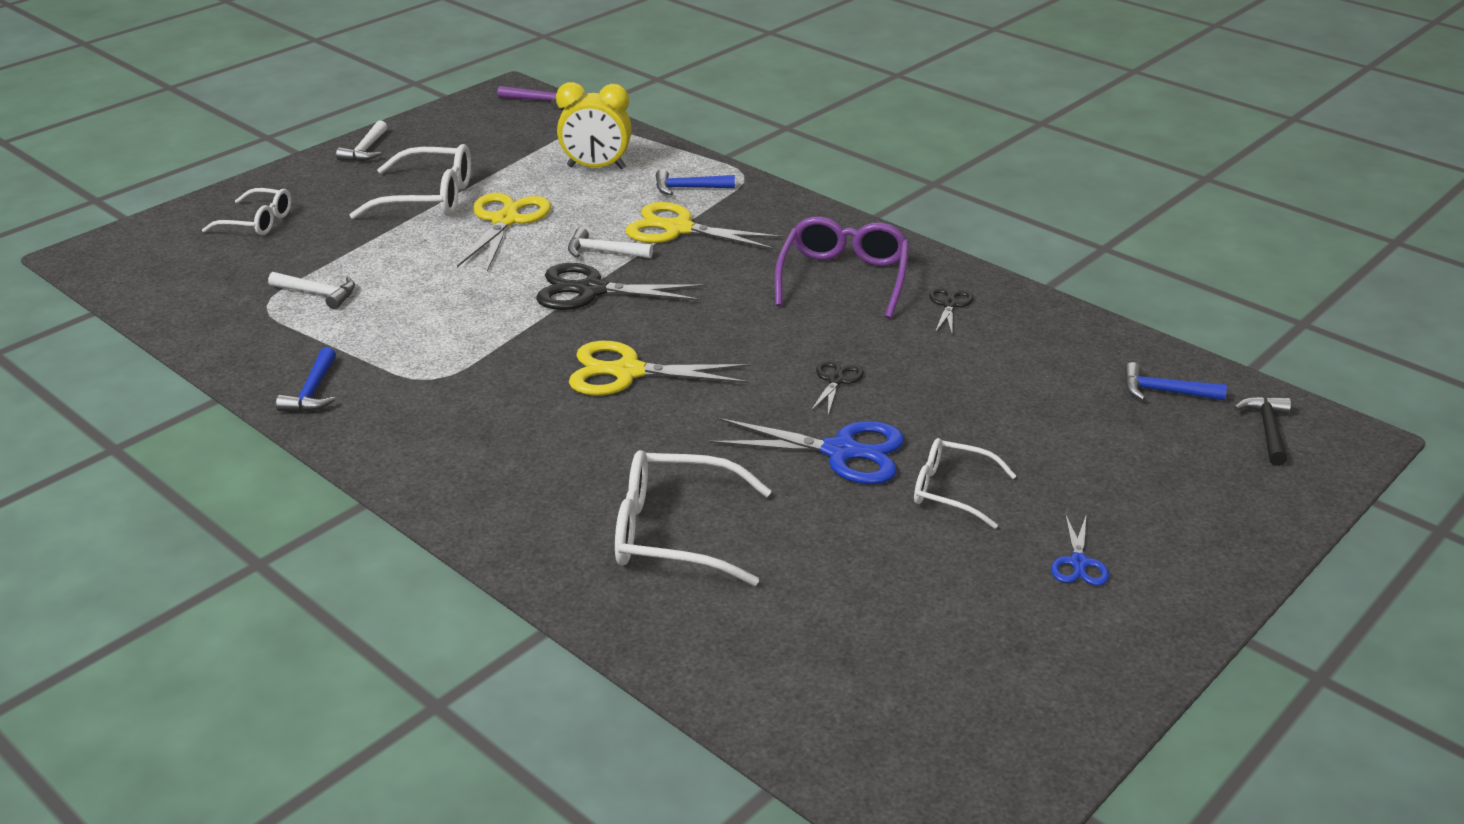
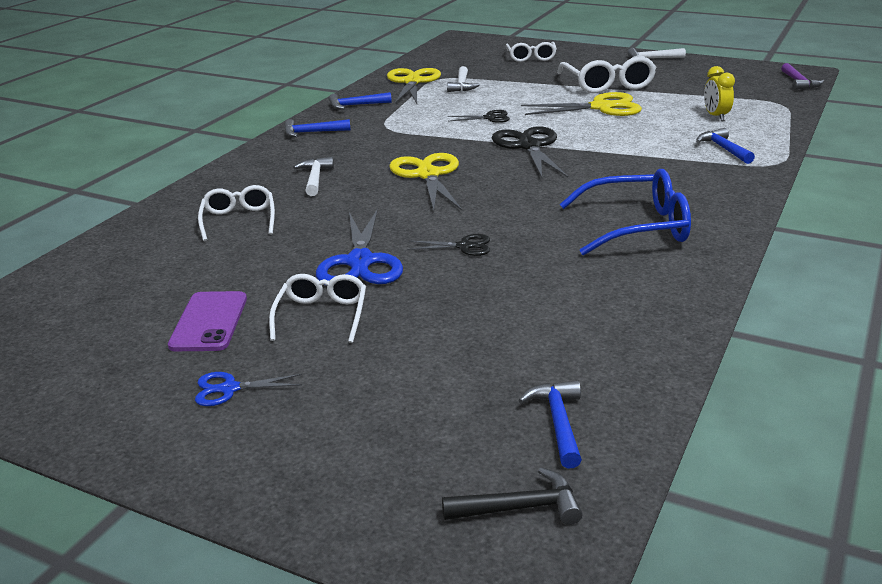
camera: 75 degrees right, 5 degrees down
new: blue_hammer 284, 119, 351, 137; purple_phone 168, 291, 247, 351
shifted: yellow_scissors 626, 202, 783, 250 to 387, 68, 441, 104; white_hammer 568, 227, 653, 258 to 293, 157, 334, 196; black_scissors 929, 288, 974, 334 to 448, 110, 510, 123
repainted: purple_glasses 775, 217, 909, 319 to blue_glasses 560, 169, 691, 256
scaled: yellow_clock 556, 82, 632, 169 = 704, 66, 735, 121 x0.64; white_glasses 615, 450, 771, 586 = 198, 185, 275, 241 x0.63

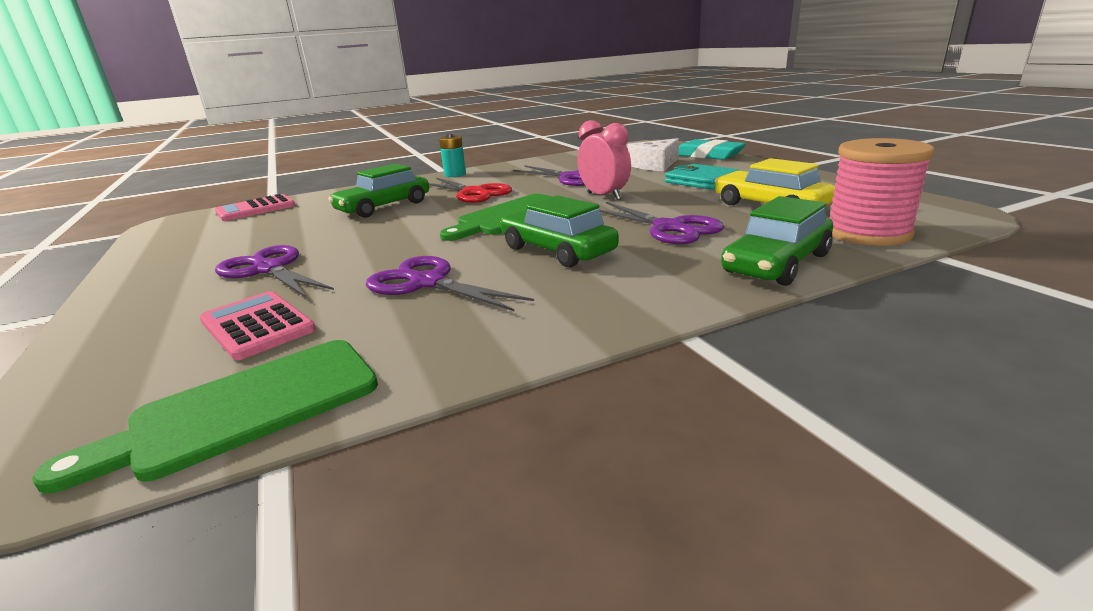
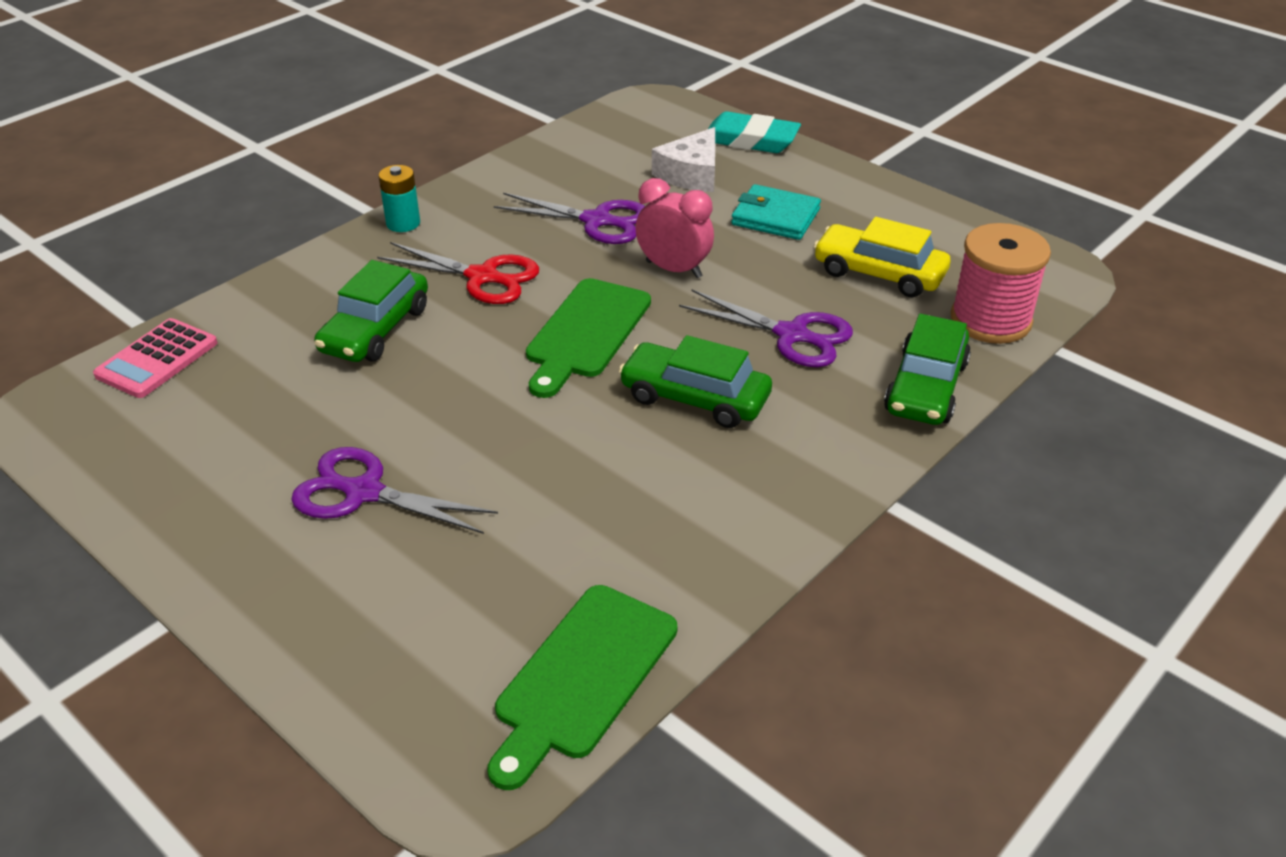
camera: 25 degrees left, 15 degrees up
gone: purple_scissors 366, 256, 534, 311; pink_calculator 200, 291, 316, 360

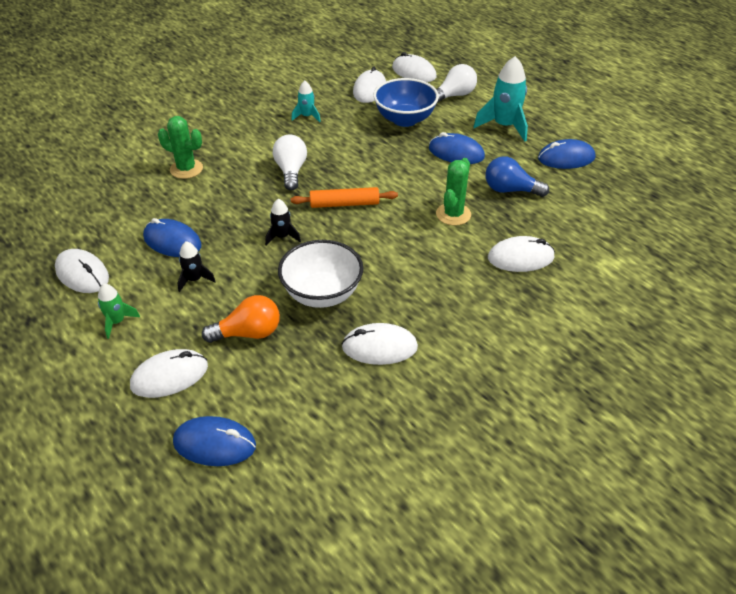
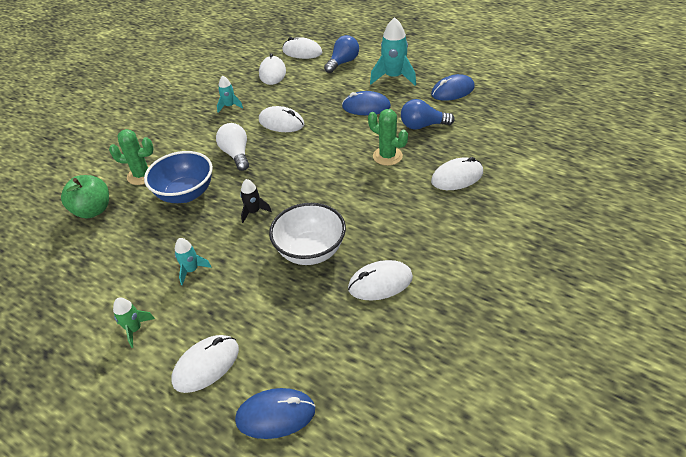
camera: 15 degrees left, 0 degrees up
gone: orange_rolling_pin 291, 187, 398, 208; blue_mouse 143, 218, 202, 257; orange_light_bulb 202, 295, 280, 343
new: green_apple 61, 175, 109, 218
shifted: blue_bowl 373, 78, 439, 127 to 144, 151, 213, 203; white_mouse 55, 249, 109, 293 to 259, 106, 304, 132
repainted: white_light_bulb 436, 64, 477, 104 to blue_light_bulb 324, 35, 359, 73; black_rocket 178, 241, 216, 292 to turquoise_rocket 175, 238, 212, 285
rotated: green_cactus 436, 158, 471, 225 = 368, 109, 408, 166 60 degrees counterclockwise

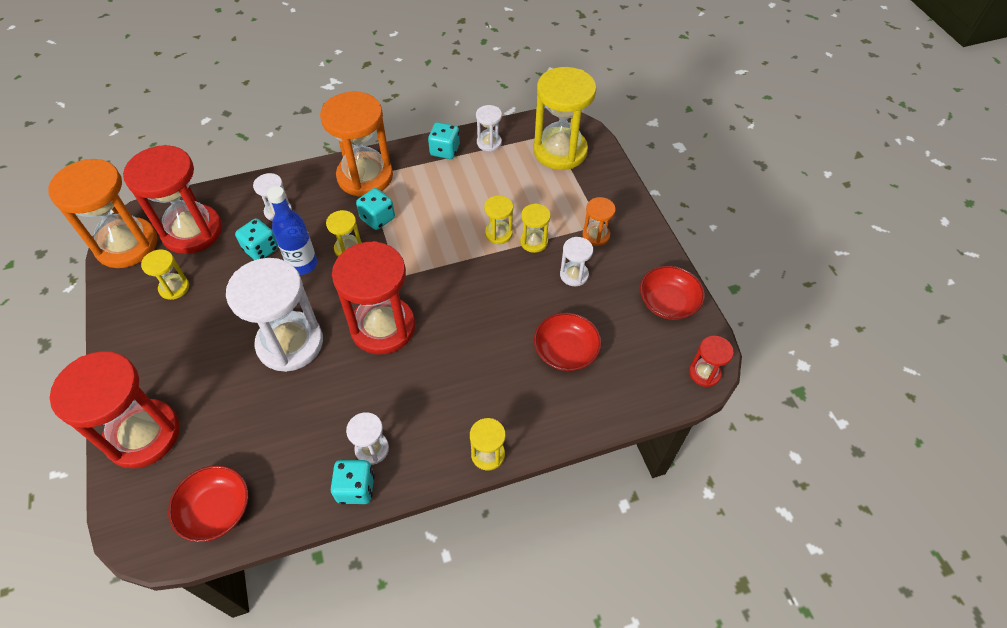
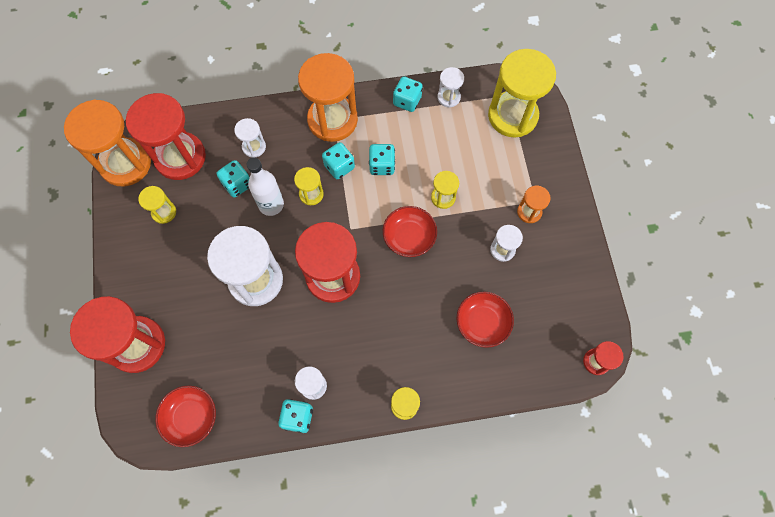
camera: 10 degrees right, 15 degrees up
gone: yellow_hourglass 520, 203, 551, 253
new: turquoise_dice 369, 144, 395, 175
shifted: red_bowl 640, 266, 705, 320 to 383, 206, 437, 257
repainted: blue_bottle 267, 186, 317, 275 to white_bottle 246, 158, 284, 216

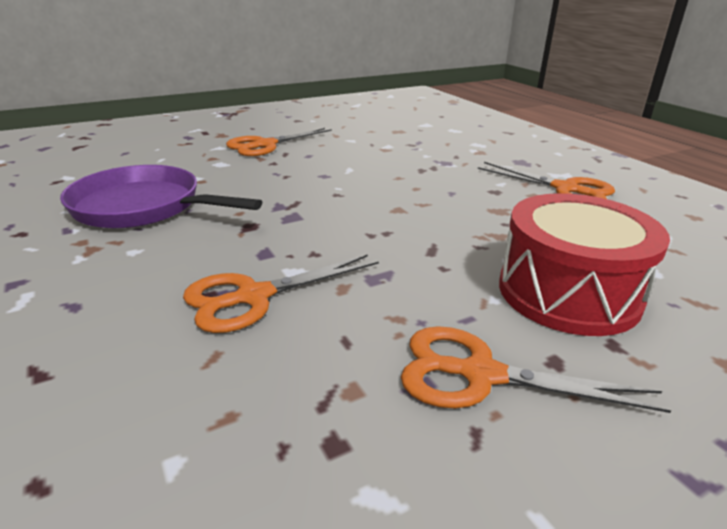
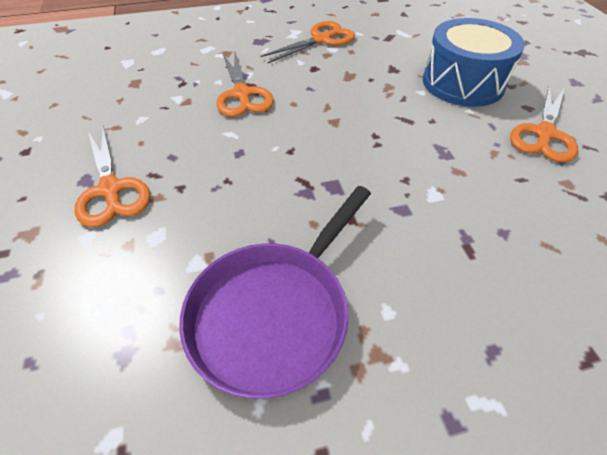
camera: 75 degrees left, 20 degrees up
shifted: orange_scissors 183, 254, 379, 333 to 216, 52, 274, 117
repainted: red_drum 499, 193, 670, 336 to blue_drum 423, 18, 525, 107

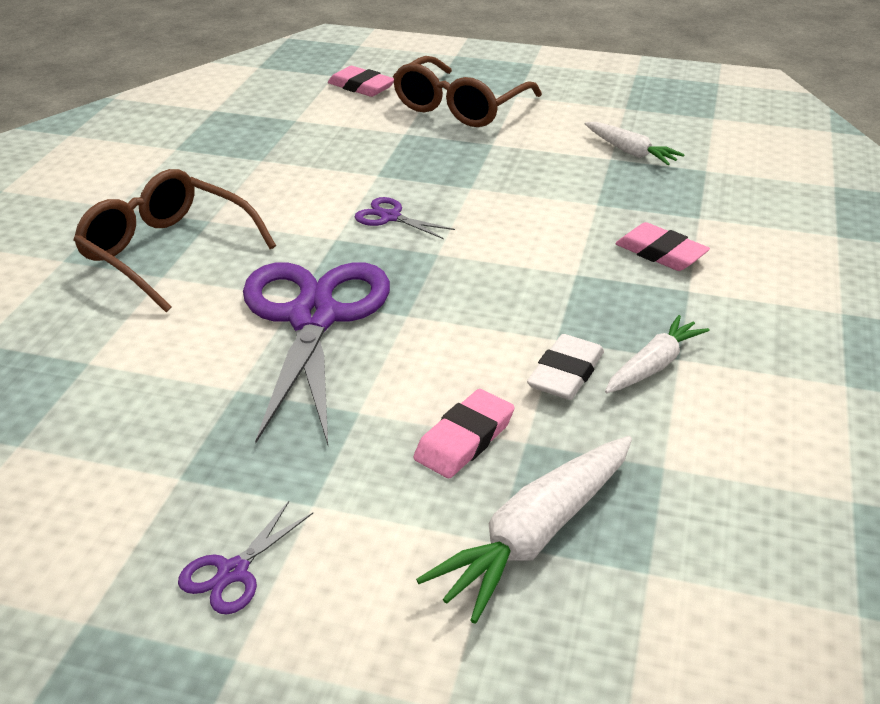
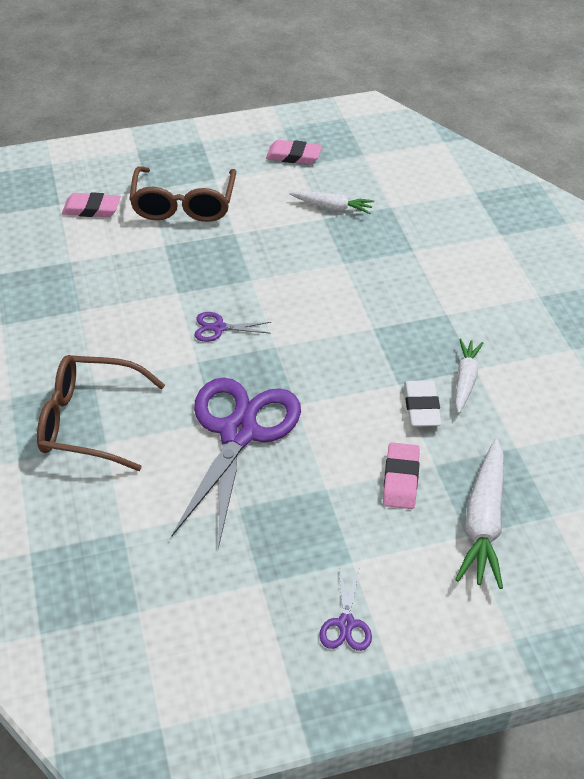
camera: 30 degrees left, 10 degrees up
shifted: pink_eraser 615, 222, 710, 271 to 266, 140, 322, 164
rotated: purple_scissors 243, 262, 390, 445 = 171, 378, 301, 549 45 degrees clockwise

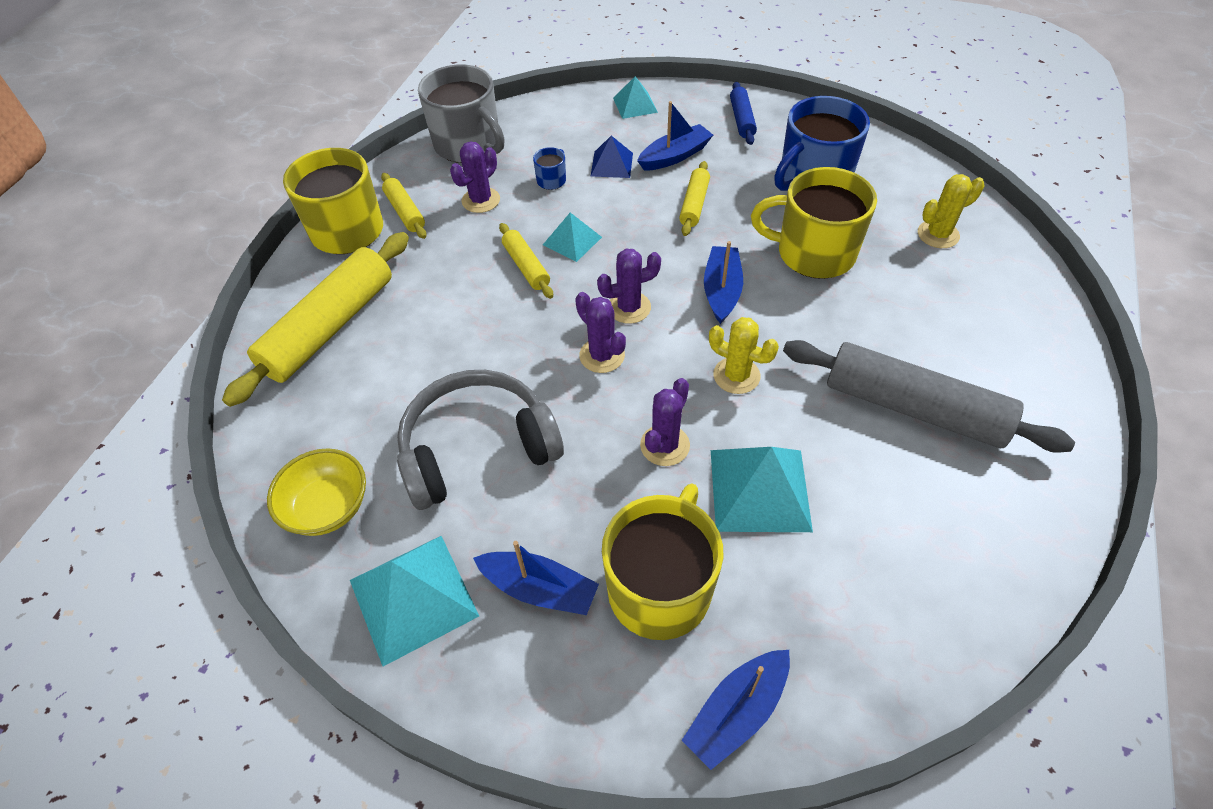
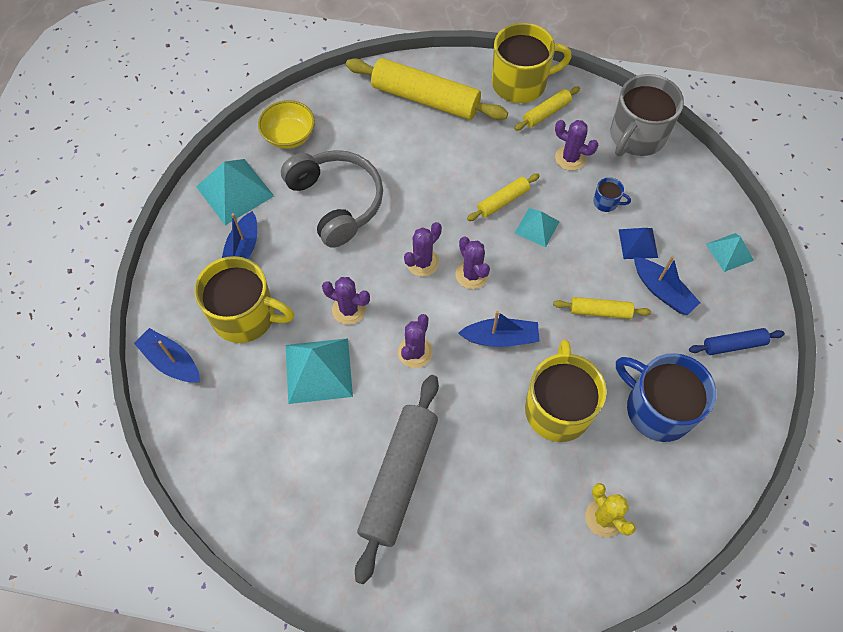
camera: 80 degrees right, 10 degrees up
repainted: yellow_cactus 709, 317, 779, 394 to purple_cactus 398, 314, 433, 368

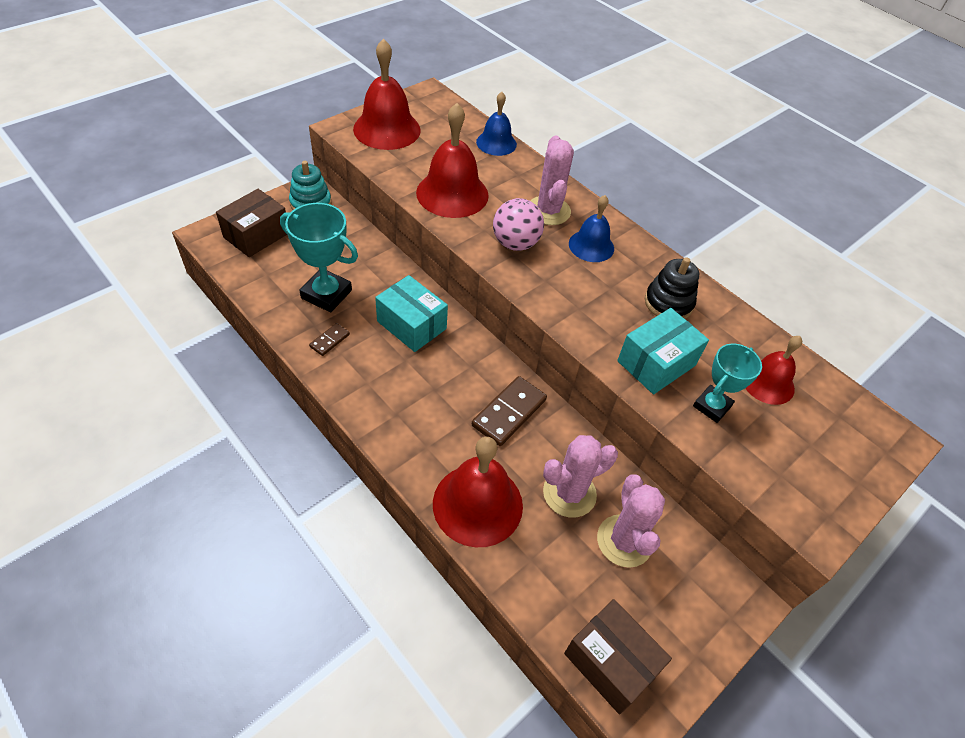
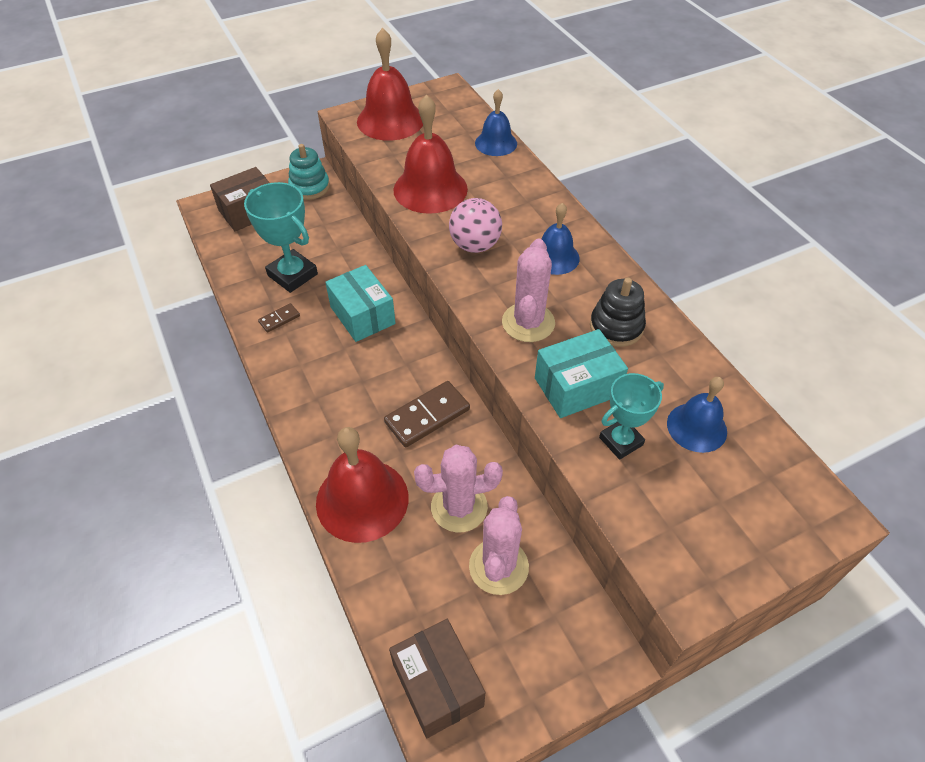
camera: 20 degrees right, 0 degrees up
shifted: pink_cactus 530, 136, 574, 225 to 502, 238, 555, 342
repainted: red_bell 746, 336, 802, 405 to blue_bell 667, 377, 727, 453

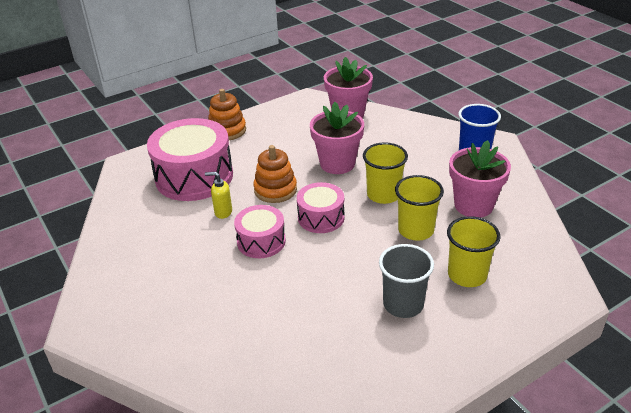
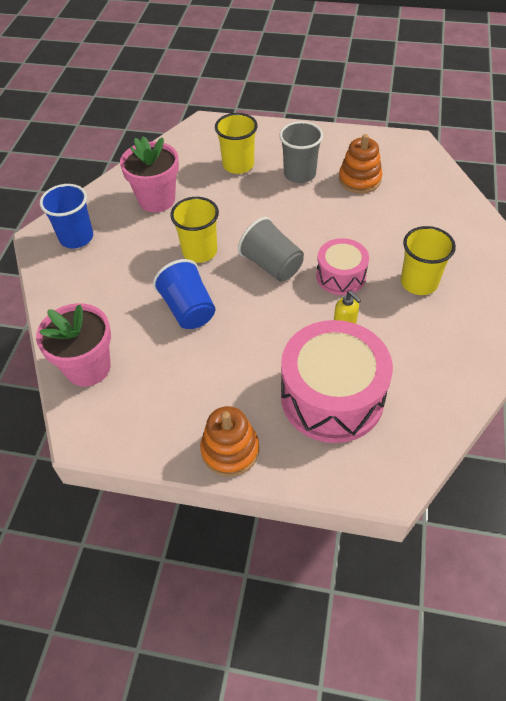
camera: 135 degrees left, 15 degrees up
shifted: orange_stacking_toy 253, 145, 297, 203 to 339, 134, 382, 194; yellow_cup 395, 175, 444, 241 to 401, 226, 456, 295
swapped: pink_flower_pot 310, 102, 364, 174 to blue_cup 153, 259, 215, 329; pink_drum 297, 182, 345, 233 to grey_cup 238, 217, 304, 281

